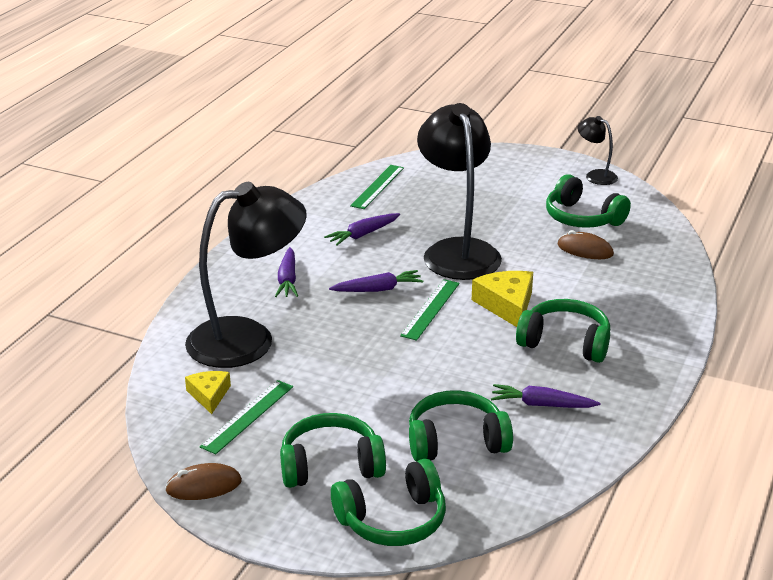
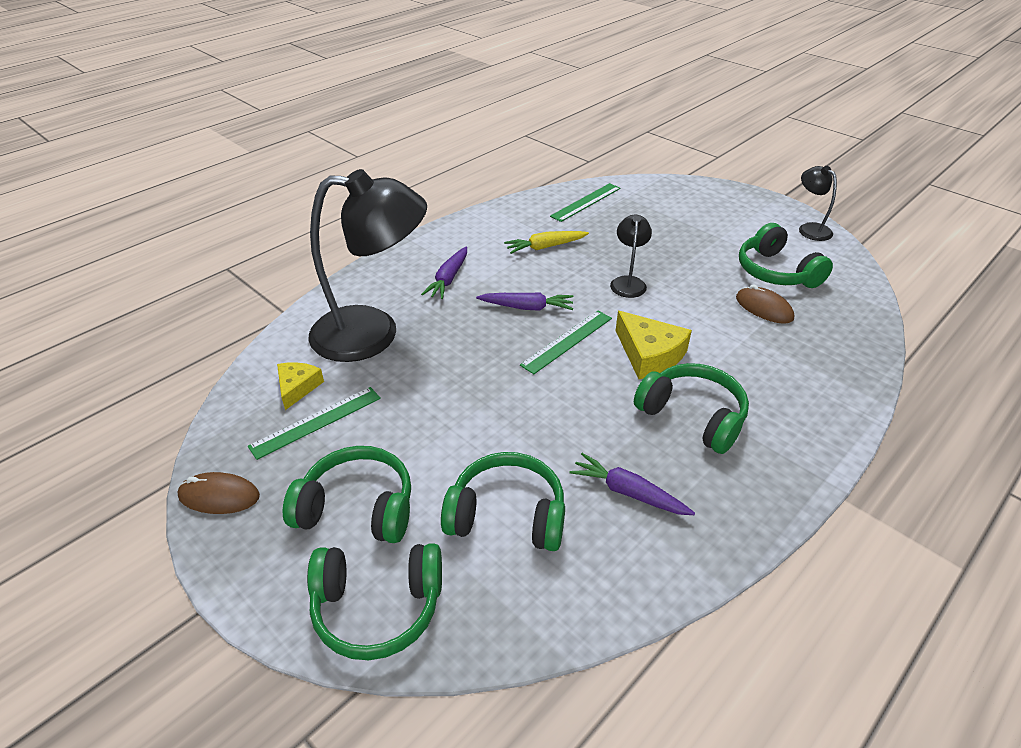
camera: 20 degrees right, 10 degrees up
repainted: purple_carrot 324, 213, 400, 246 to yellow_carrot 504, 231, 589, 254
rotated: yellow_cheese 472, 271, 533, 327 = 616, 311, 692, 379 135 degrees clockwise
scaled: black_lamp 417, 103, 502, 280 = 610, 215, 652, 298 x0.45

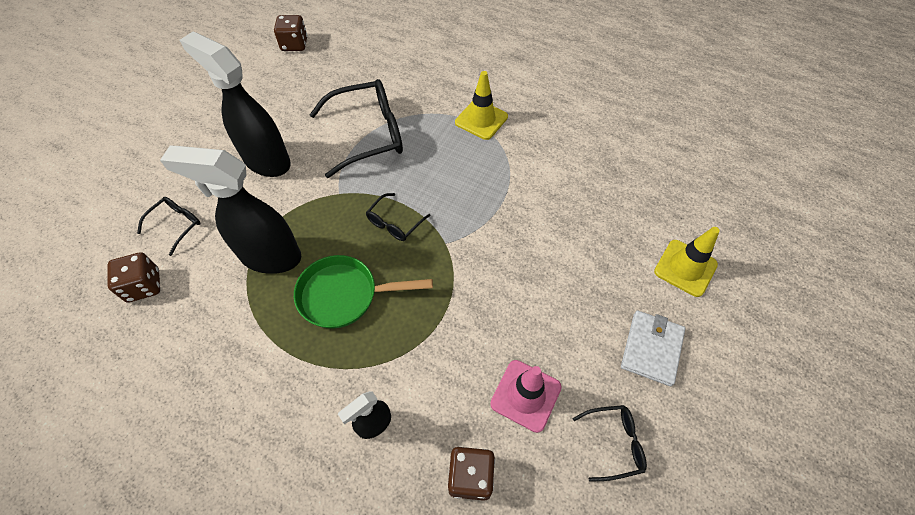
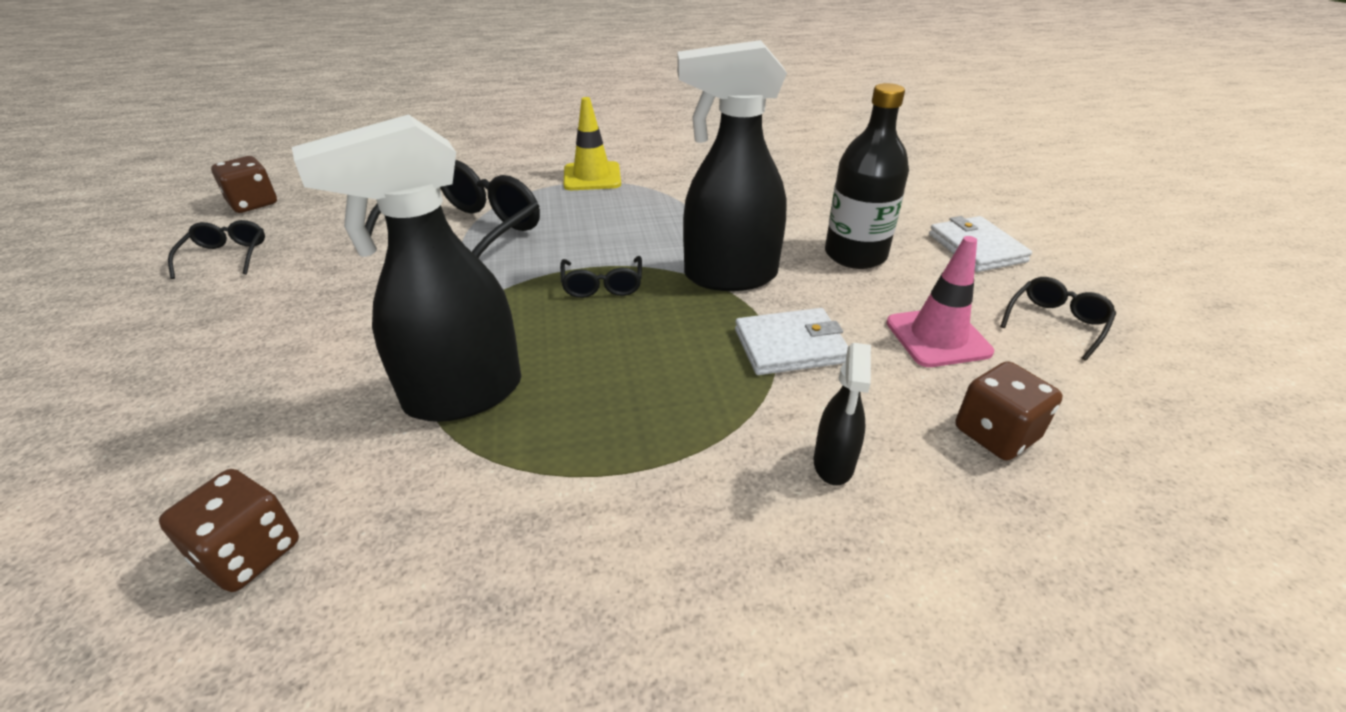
camera: 40 degrees left, 20 degrees down
gone: yellow_traffic_cone 654, 227, 720, 297; green_pan 294, 255, 433, 329
new: black_bottle 825, 83, 909, 269; white_wallet 735, 308, 849, 375
shifted: black_spray_bottle 180, 32, 291, 177 to 677, 40, 787, 291; black_glasses 137, 197, 201, 256 to 168, 220, 265, 279

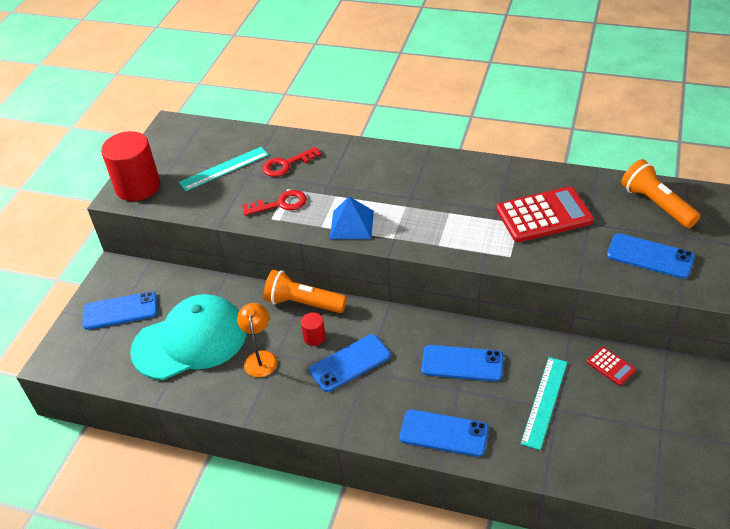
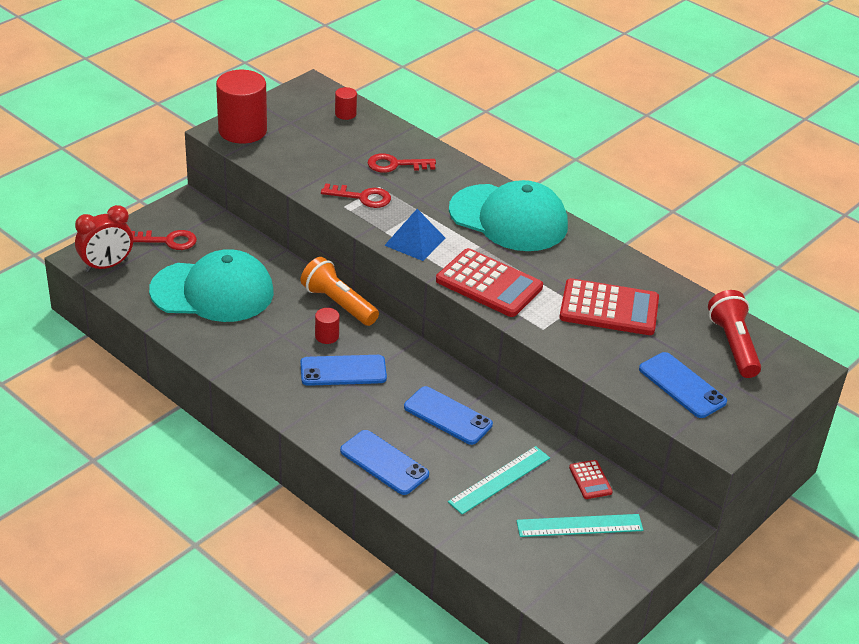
camera: 20 degrees right, 5 degrees down
gone: orange_lamp 237, 303, 278, 377
new: red_cylinder 335, 87, 357, 120; turquoise_cap 449, 180, 568, 251; red_clock 75, 205, 133, 272; red_calculator 436, 248, 543, 317
shifted: turquoise_ruler 179, 147, 269, 191 to 516, 514, 643, 537
swapped: blue_phone 82, 291, 157, 330 to red_key 132, 230, 197, 250
repainted: orange_flashlight 621, 159, 700, 228 to red_flashlight 708, 290, 761, 378

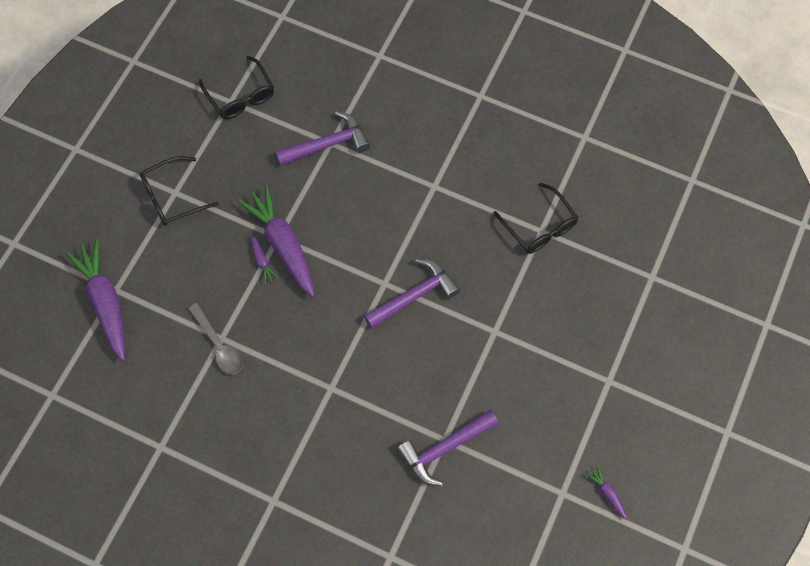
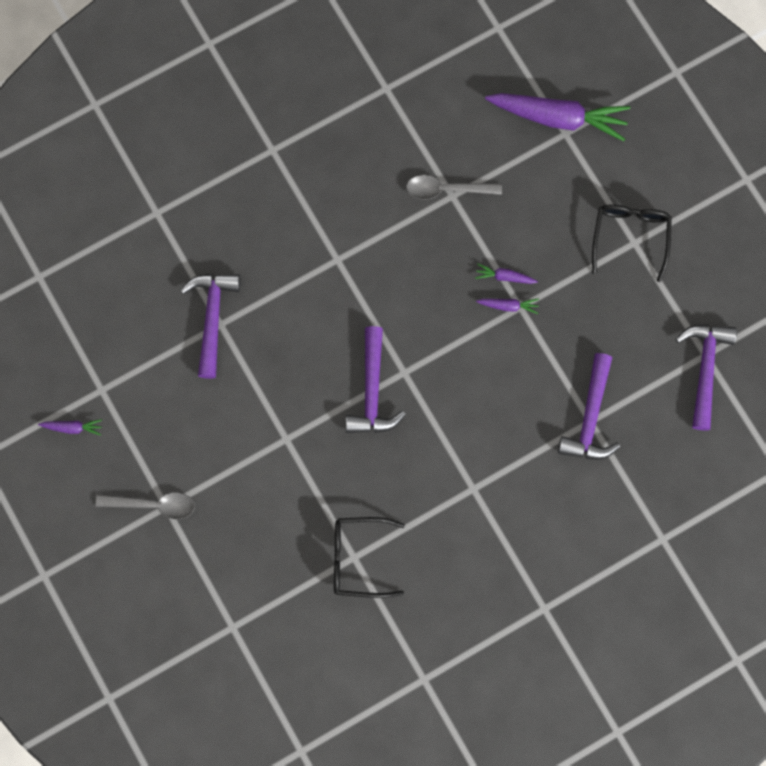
camera: 125 degrees right, 10 degrees up
new: grey_spoon 96, 492, 195, 519
swapped: black_glasses 199, 56, 274, 119 to purple_hammer 676, 325, 737, 430
scaled: purple_carrot 238, 185, 315, 297 = 476, 298, 539, 314 x0.43

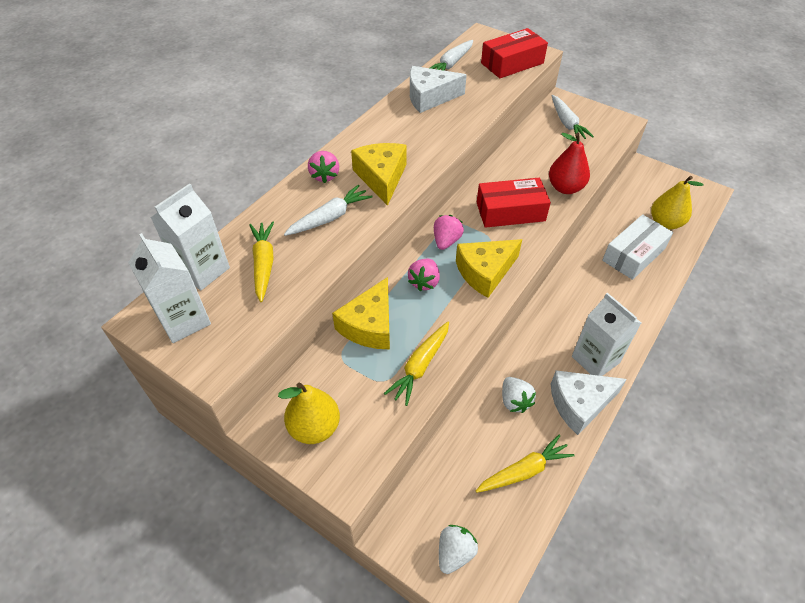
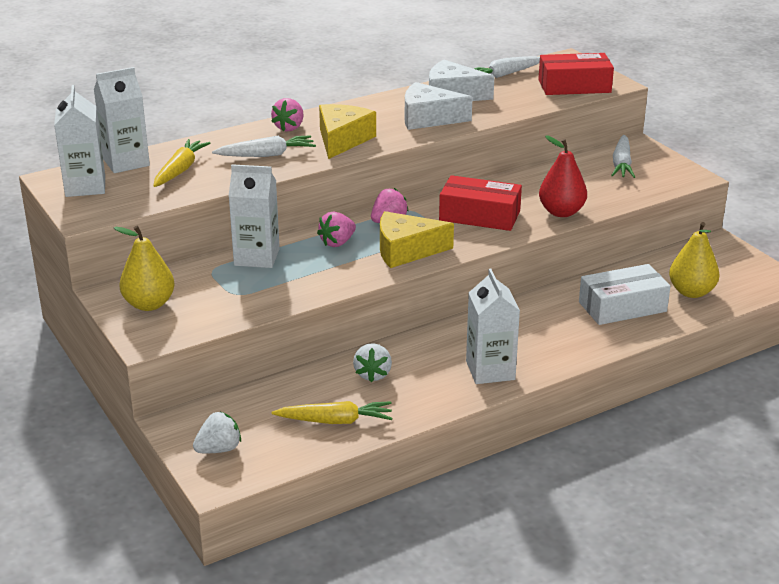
camera: 25 degrees right, 20 degrees down
gone: yellow_carrot 384, 322, 449, 406
shifted: white_cheese 551, 370, 627, 435 to 405, 82, 473, 130
swapped: yellow_cheese 332, 277, 390, 349 to white_carton 229, 164, 280, 268

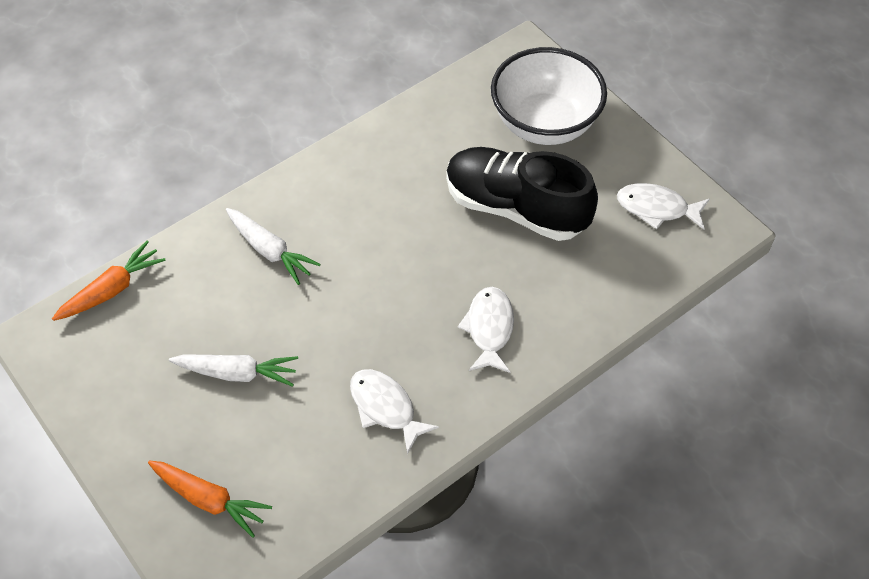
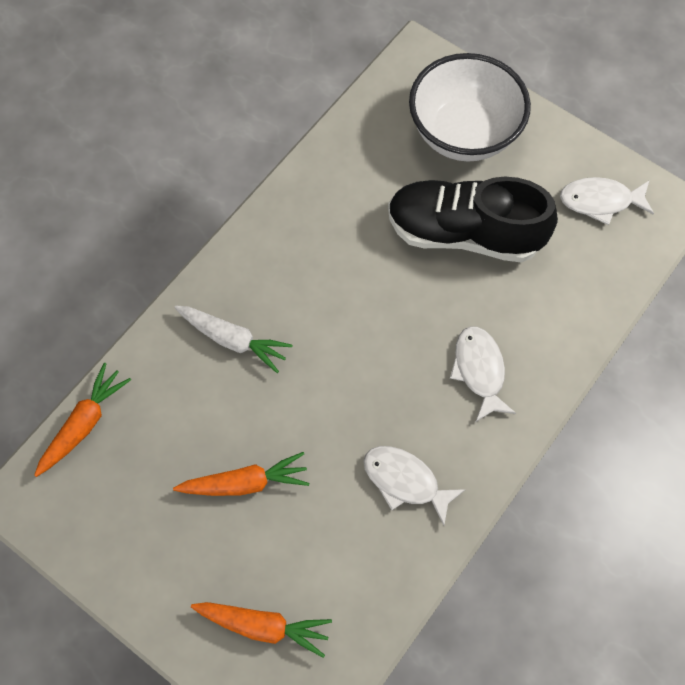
camera: 15 degrees left, 10 degrees up
repainted: white_carrot 169, 355, 298, 387 to orange_carrot 173, 452, 309, 496

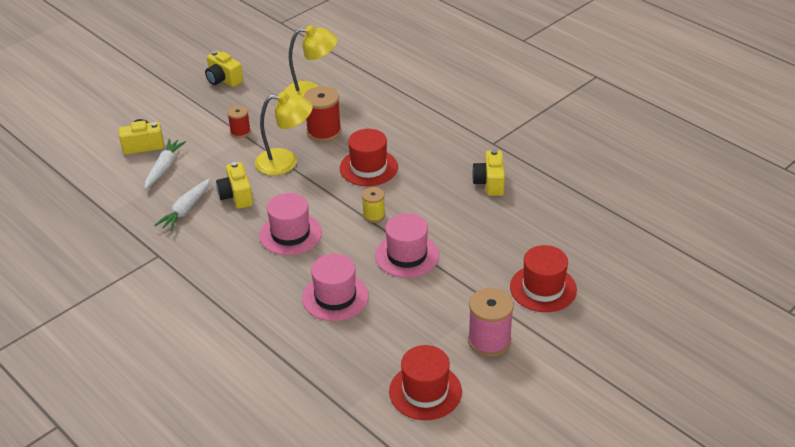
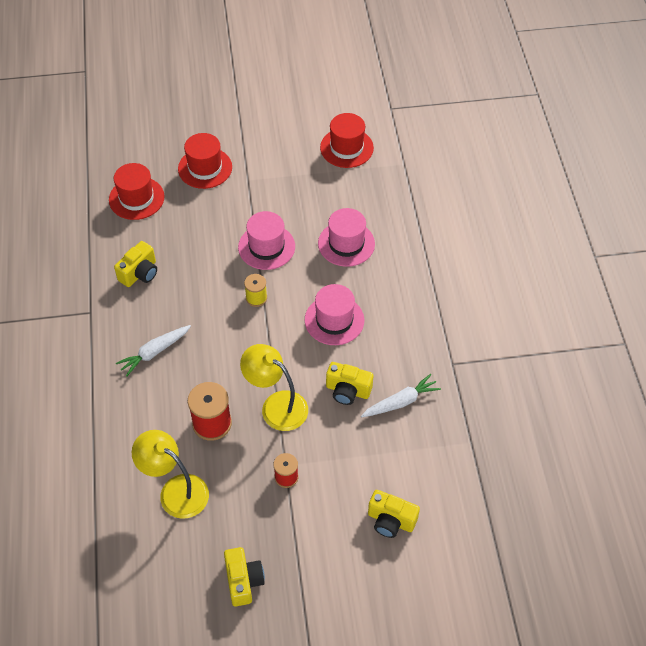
camera: 145 degrees left, 15 degrees up
gone: pink_spool 468, 288, 514, 357
shifted: red_hat 340, 129, 398, 186 to 109, 163, 165, 220; white_carrot 144, 139, 186, 189 to 116, 325, 191, 377
rotated: yellow_camera 216, 162, 253, 209 = 326, 362, 373, 405 90 degrees clockwise

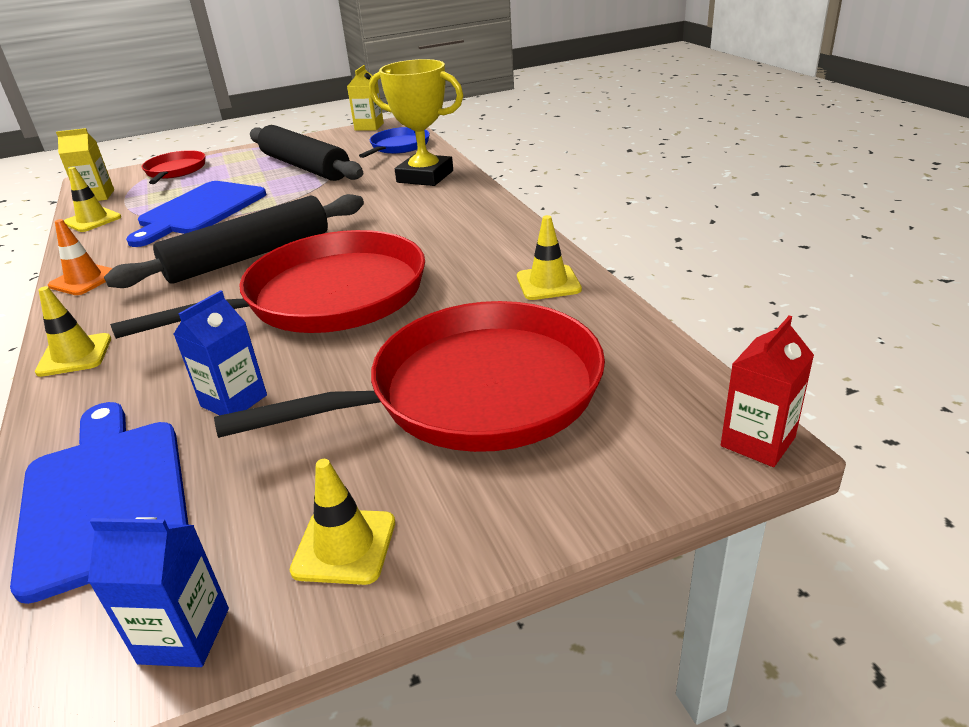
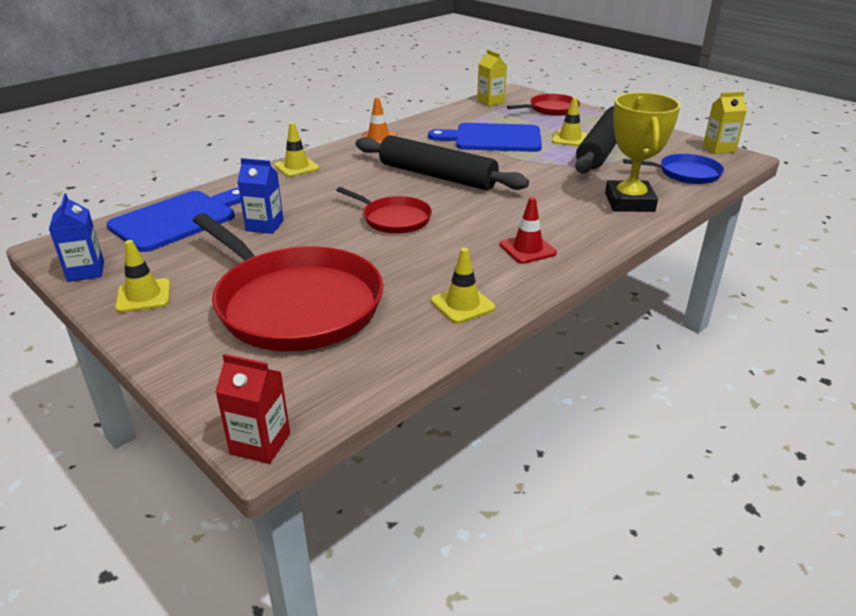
camera: 65 degrees right, 0 degrees up
new: red_traffic_cone 500, 197, 557, 264
shifted: yellow_traffic_cone 64, 167, 121, 232 to 552, 97, 588, 146
scaled: red_pan 110, 230, 425, 339 = 336, 187, 432, 234 x0.50

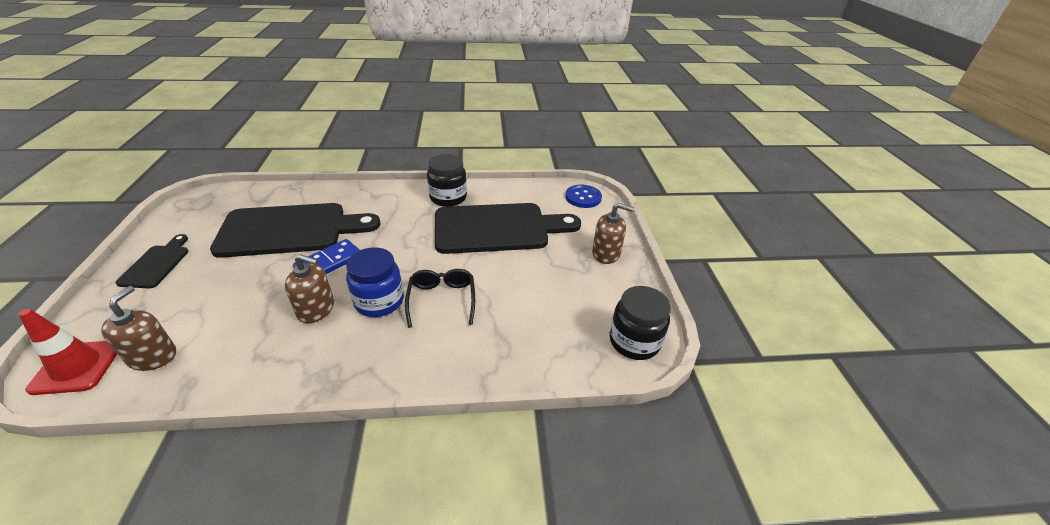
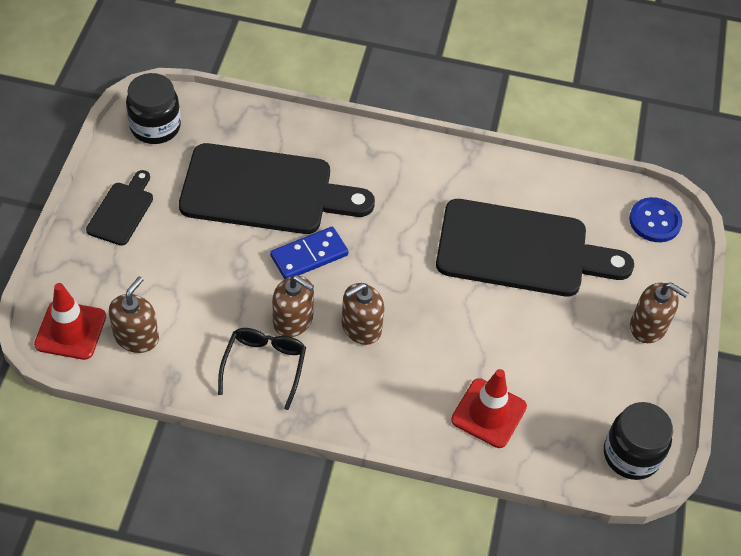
camera: 15 degrees right, 15 degrees up
new: red_traffic_cone 451, 369, 527, 448
shifted: black_jar 427, 154, 467, 207 to 126, 73, 181, 144; black_glasses 405, 269, 475, 328 to 218, 328, 306, 410
swapped: blue_jar 346, 247, 404, 317 to brown_soap_dispenser 341, 283, 384, 345

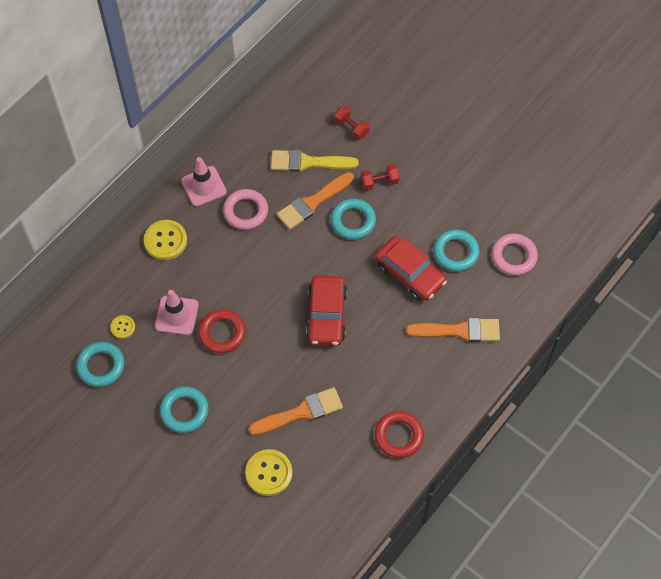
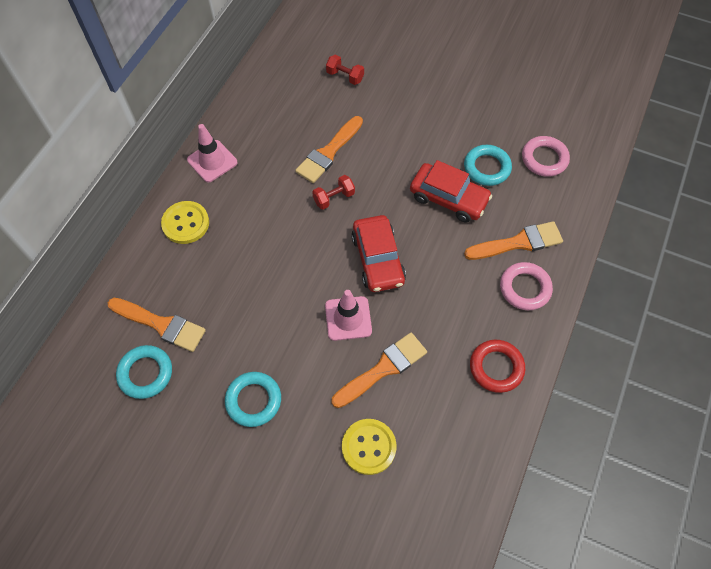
camera: 15 degrees left, 0 degrees up
gone: yellow_brush 271, 150, 359, 172; turquoise_ring 331, 198, 376, 240; red_ring 198, 309, 246, 353
shifted: red_dumbbell 361, 164, 400, 191 to 312, 175, 355, 209; pink_ring 223, 189, 268, 230 to 500, 262, 553, 310; pink_traffic_cone 155, 290, 199, 335 to 325, 290, 372, 341
swapped: yellow_button 110, 315, 135, 339 to orange_brush 108, 298, 206, 352

